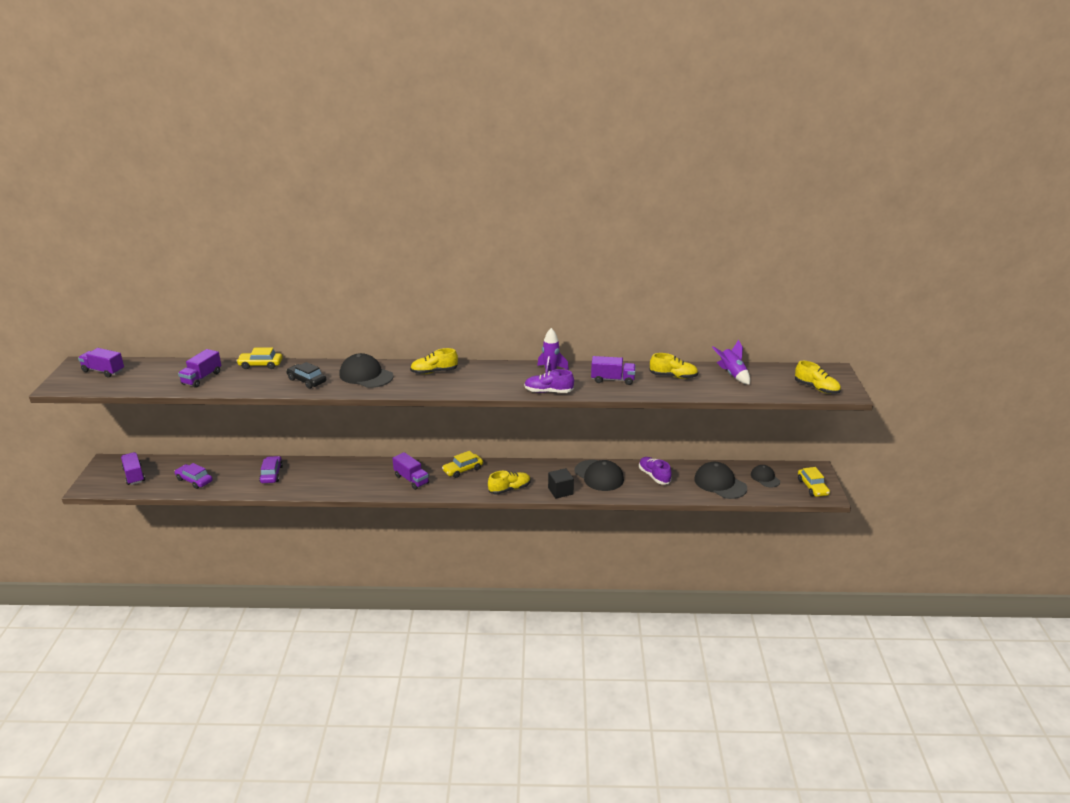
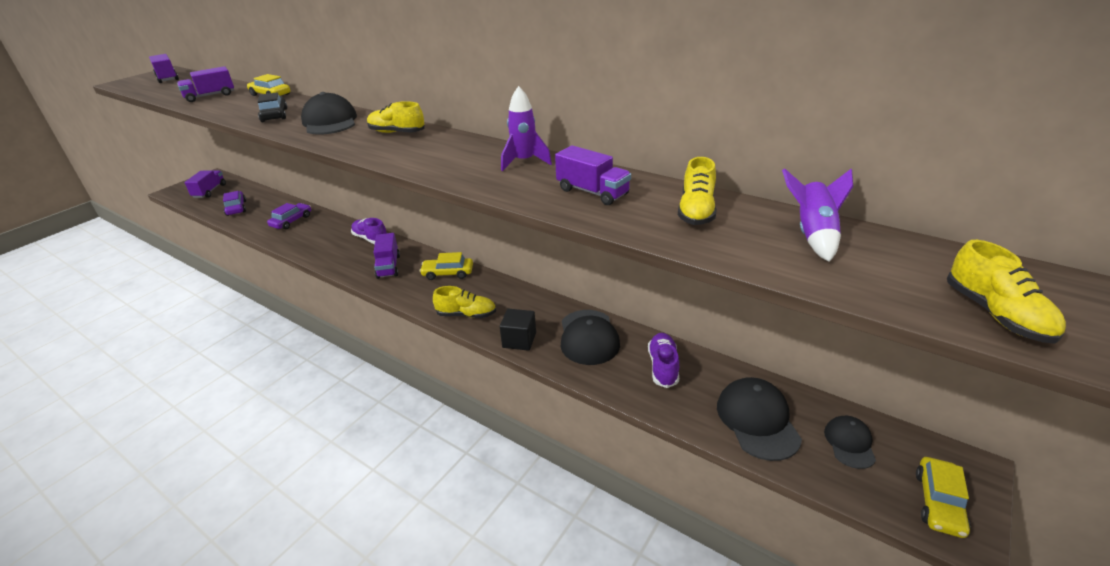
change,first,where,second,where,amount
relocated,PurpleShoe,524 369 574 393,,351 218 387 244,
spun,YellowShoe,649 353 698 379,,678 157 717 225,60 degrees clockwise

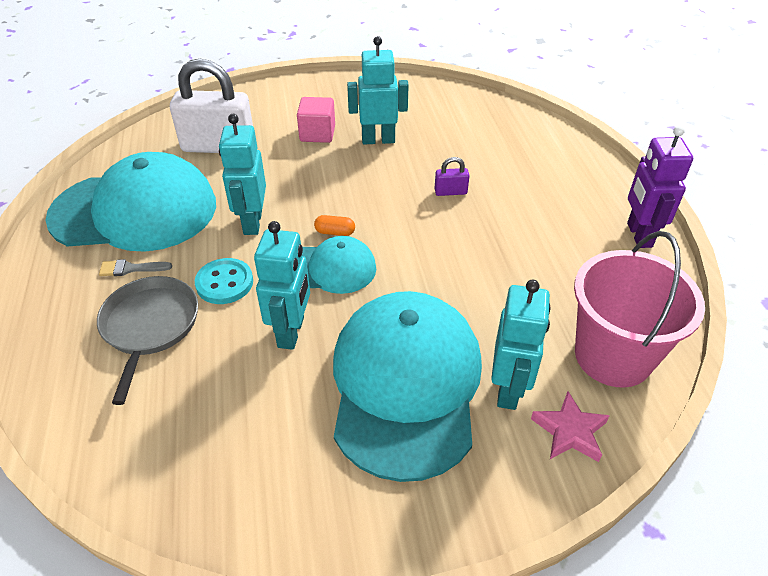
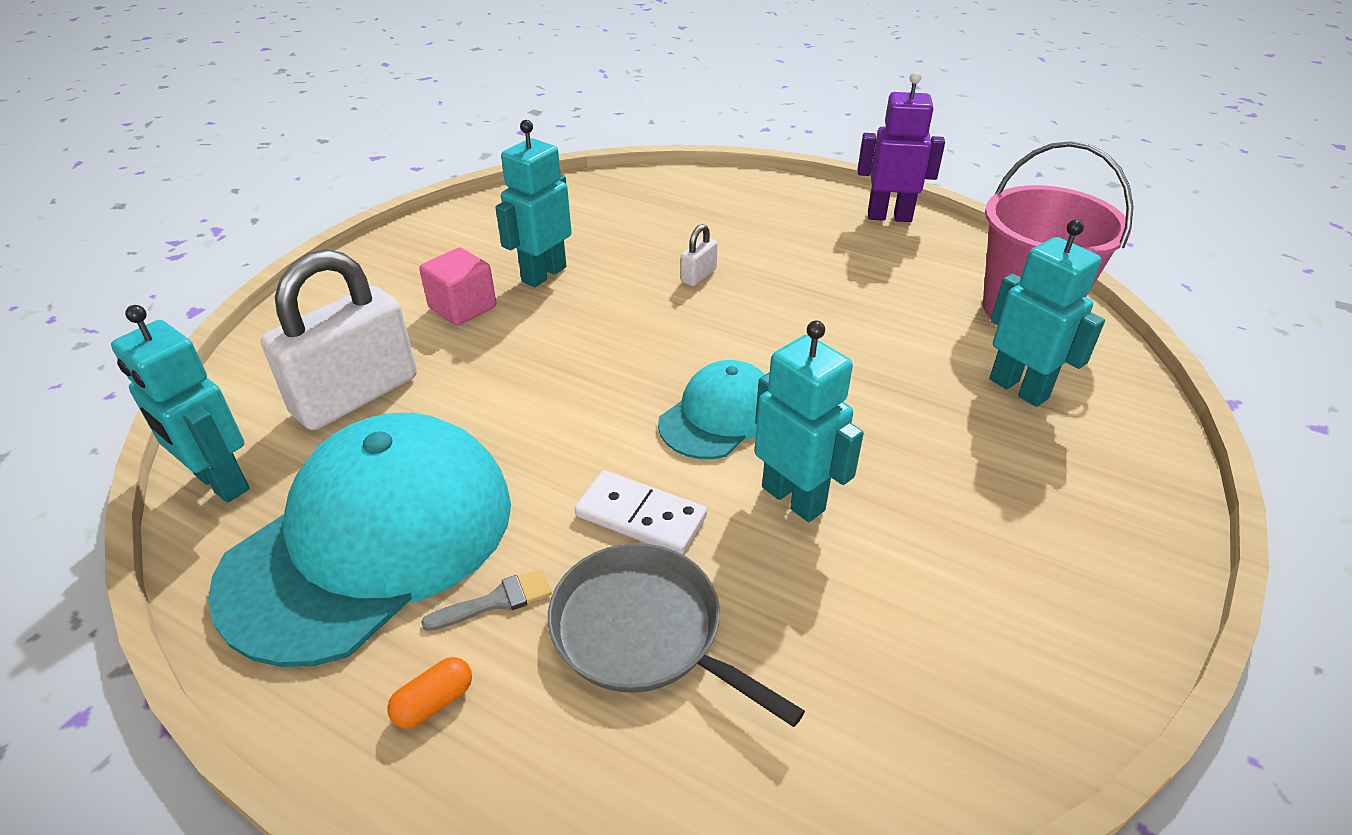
change,first,where,second,where,amount
relocated,TurquoiseRobot,219 114 266 235,,111 305 250 503,
relocated,OrangeCapsule,314 215 355 236,,387 657 472 729,
spun,GreyBrush,99 259 172 276,,421 569 552 631,150 degrees counterclockwise
exchanged,TurquoiseButton,195 258 253 304,WhiteDomino,575 471 707 555,
colour,PurplePadlock,434 157 470 196,WhitePadlock,681 224 718 286,
spun,PurpleRobot,627 126 693 248,,858 71 945 222,150 degrees clockwise
missing,TurquoiseCap,333 291 482 482,,,
missing,PinkStar,531 391 610 462,,,

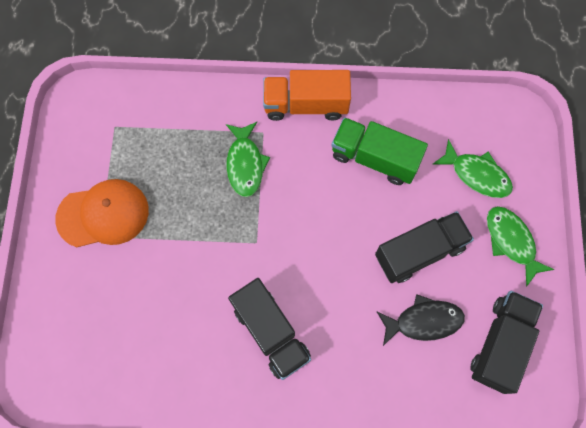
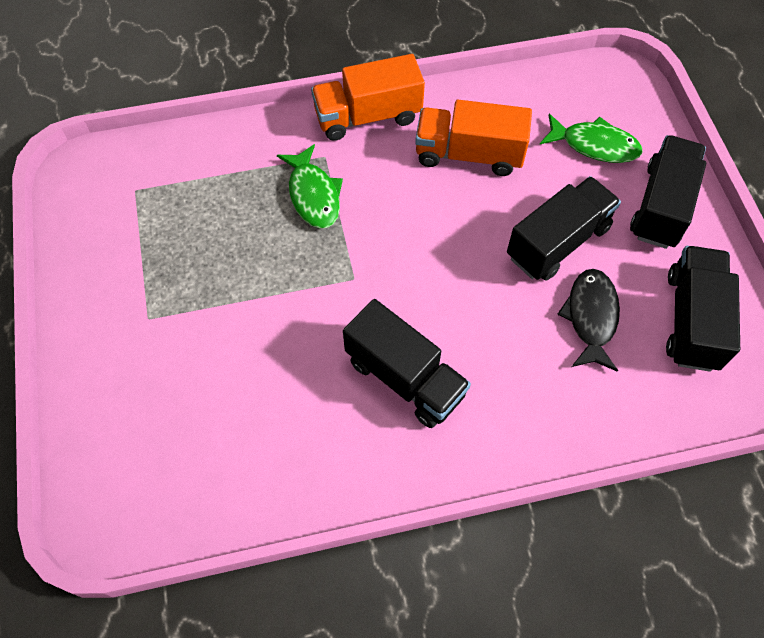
change,first,where,second,where,amount
colour,GreenTruck,331 117 428 185,OrangeTruck,415 100 532 176,
spun,BlackFish,377 294 465 346,,557 269 620 372,60 degrees counterclockwise
exchanged,GreenFish,487 206 554 287,BlackTruck,630 135 706 249,
missing,OrangeCap,55 179 149 247,,,

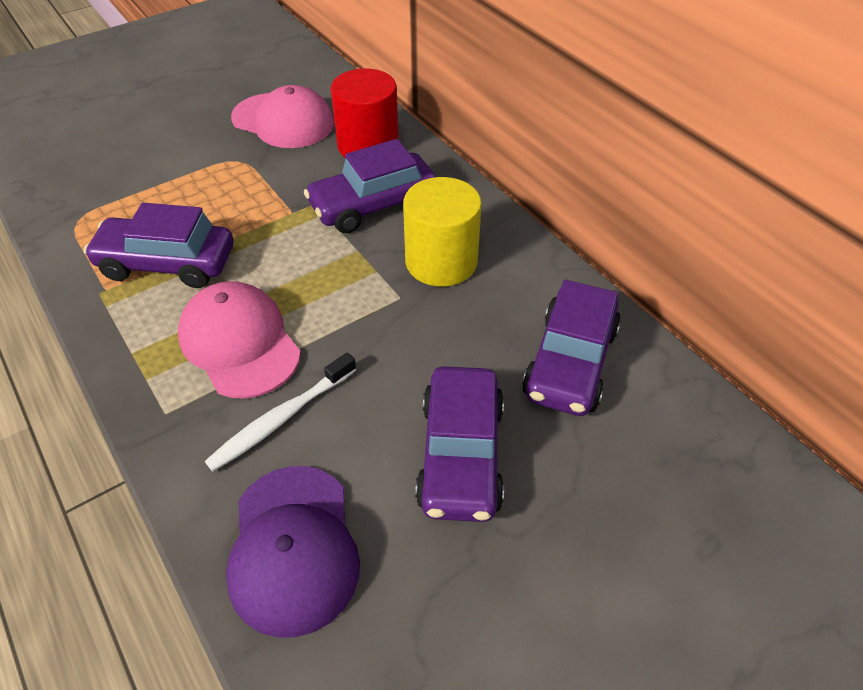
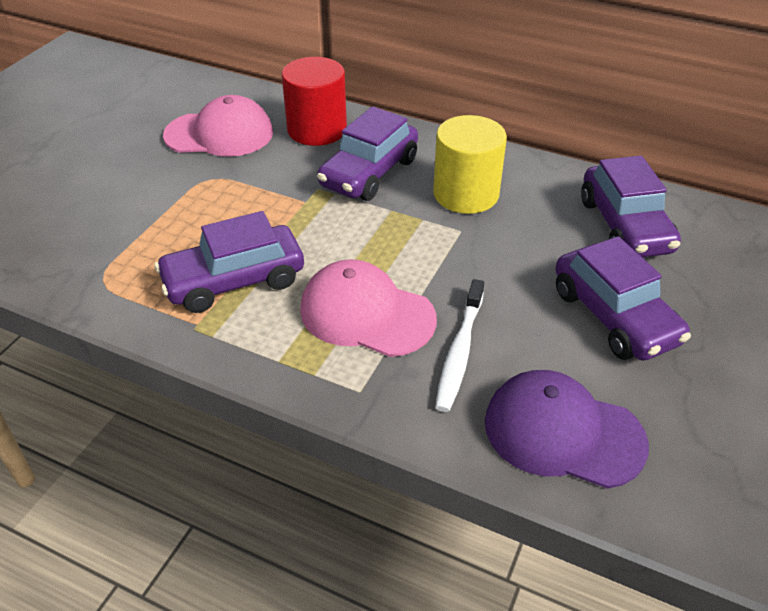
change,first,where,second,where,amount
spun,PurpleCap,226 466 360 638,,485 370 649 489,150 degrees clockwise

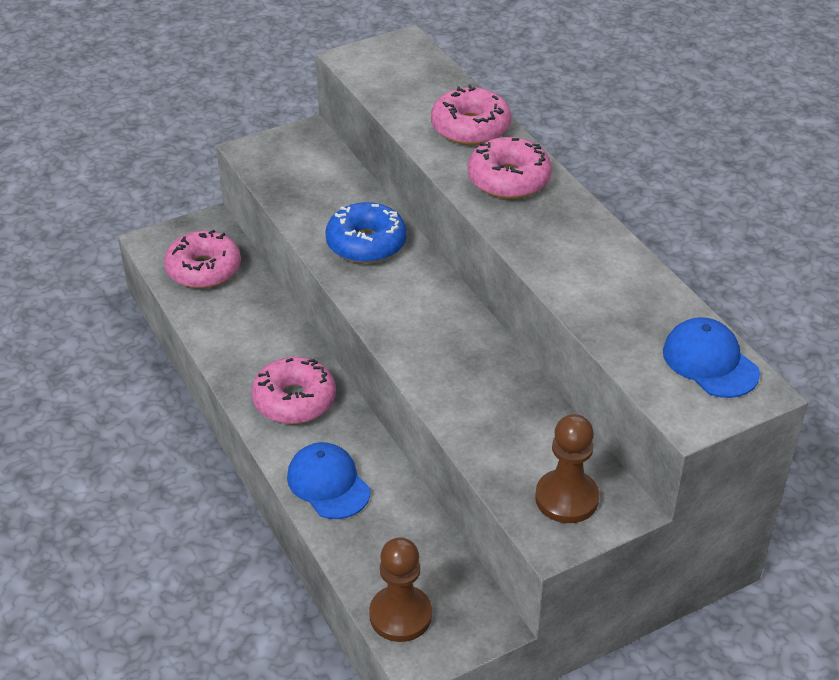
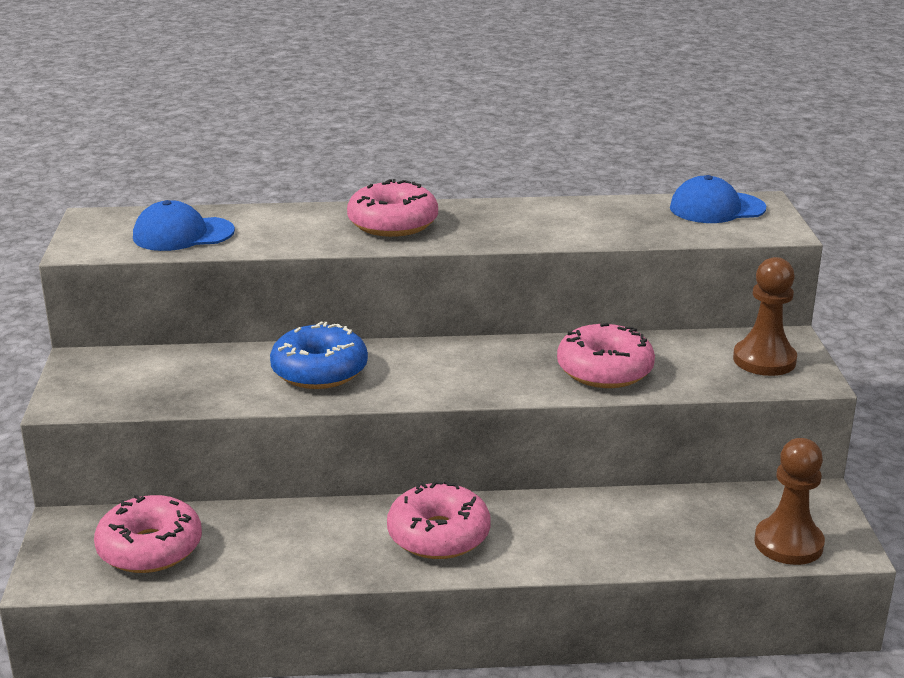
change,first,where,second,where,amount
relocated,BlueCap,287 442 371 519,,133 200 235 251,
relocated,PinkDonut,431 85 511 145,,557 323 655 388,

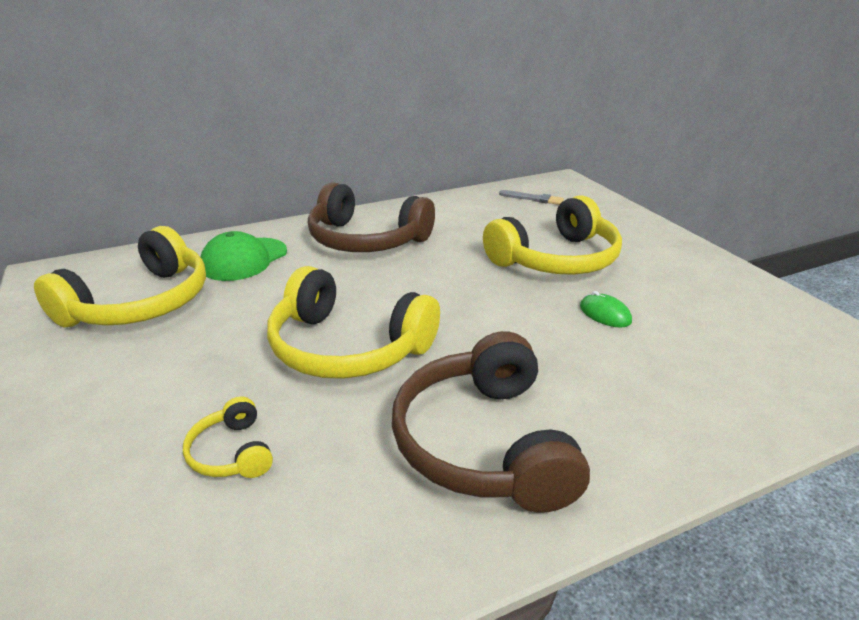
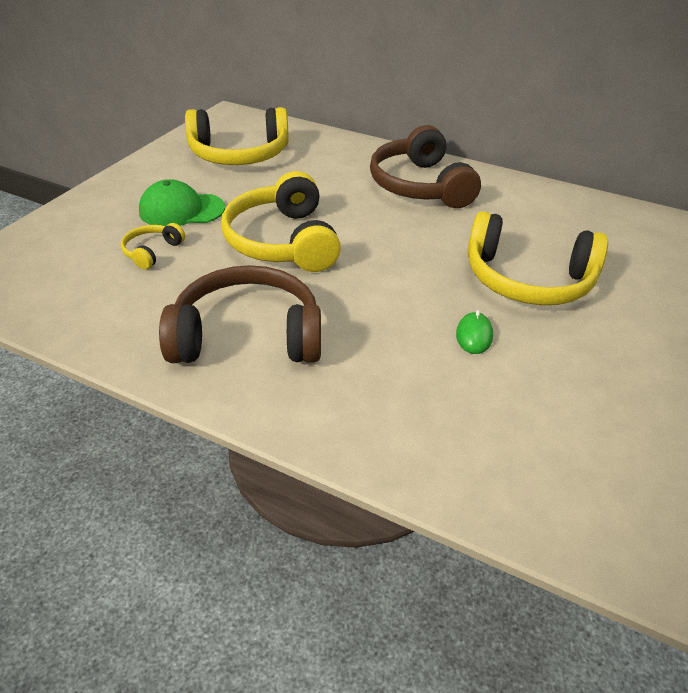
change,first,where,second,where,amount
relocated,GreenCap,201 231 287 281,,139 179 225 226,
spun,BrownHeadphones,392 331 590 513,,159 265 321 363,45 degrees clockwise
missing,GreyBrush,499 190 564 205,,,

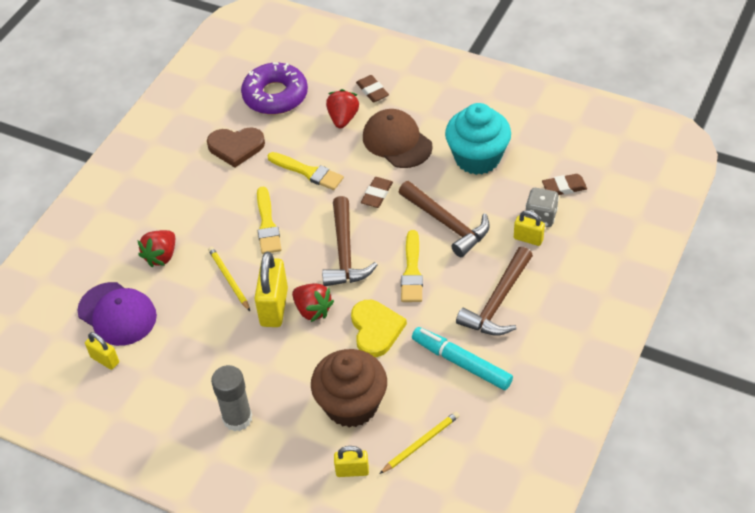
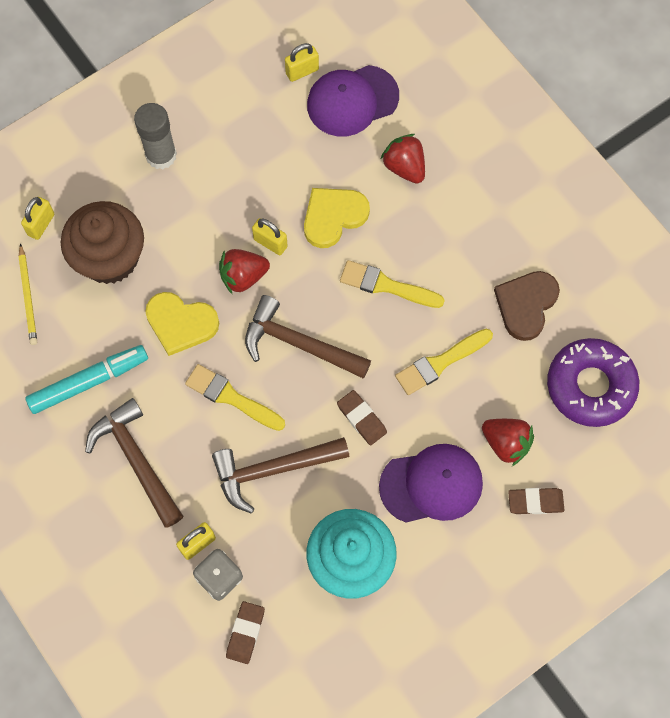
change,first,where,second,where,amount
size,YellowPadlock,254 252 288 327,,252 218 288 255,x0.56
exchanged,YellowPencil,208 246 250 311,YellowHeart,304 188 370 248,
colour,BrownCap,363 109 433 168,PurpleCap,379 444 483 523,

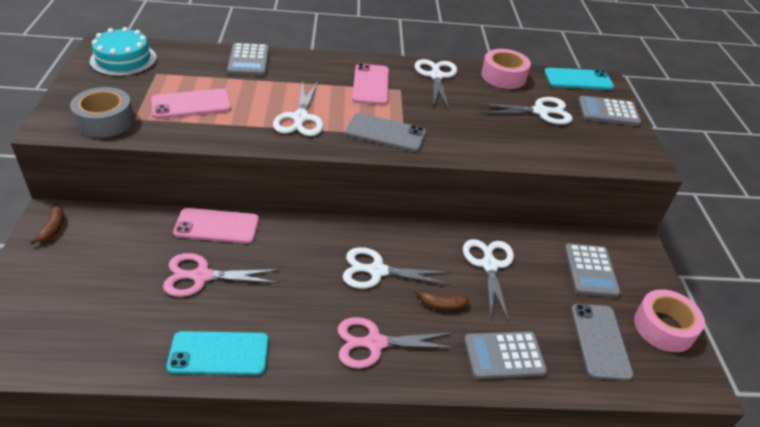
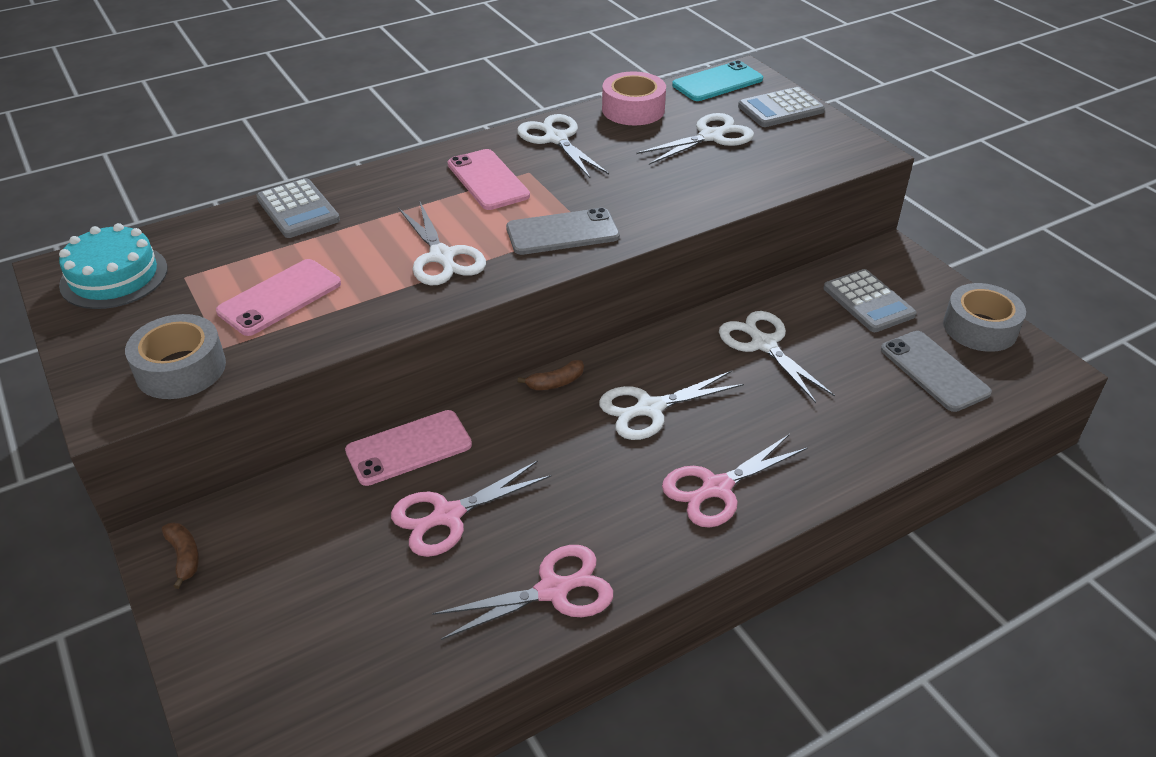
change,first,where,second,where,amount
exchanged,TurquoisePhone,166 331 269 375,PinkScissors,432 545 613 640,
relocated,BrownBanana,415 289 469 310,,517 360 584 390,
colour,PinkTape,634 289 705 352,GreyTape,943 283 1026 352,
missing,GreyCalculator,464 331 547 379,,,

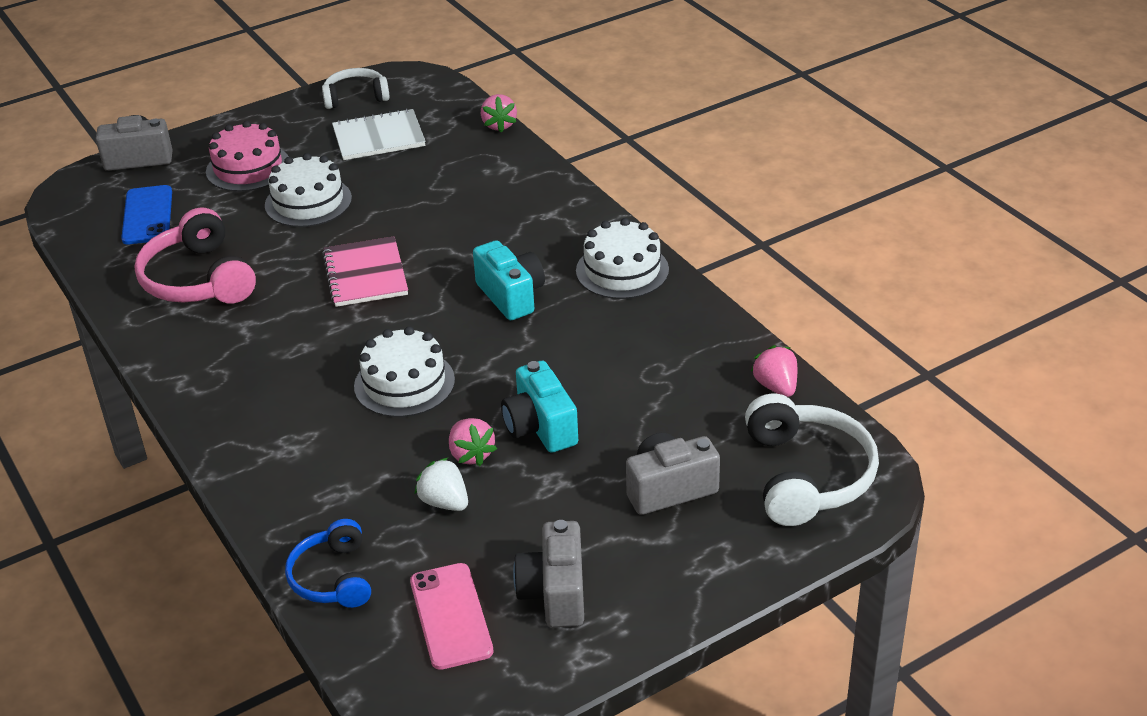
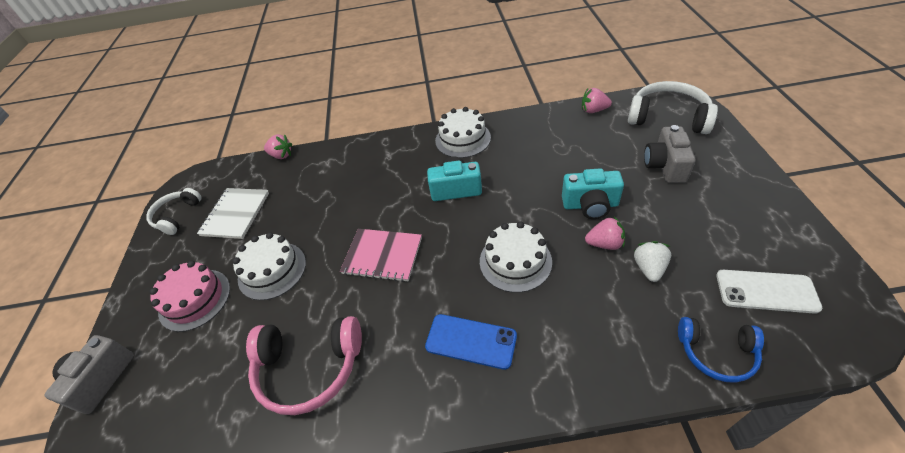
change,first,where,second,where,amount
relocated,BluePhone,121 185 172 245,,425 314 517 370,
spun,WhiteStrawberry,414 457 468 511,,634 241 671 282,120 degrees clockwise
colour,PinkPhone,410 563 493 670,WhitePhone,716 270 823 314,
missing,GreyCamera,513 520 584 627,,,

